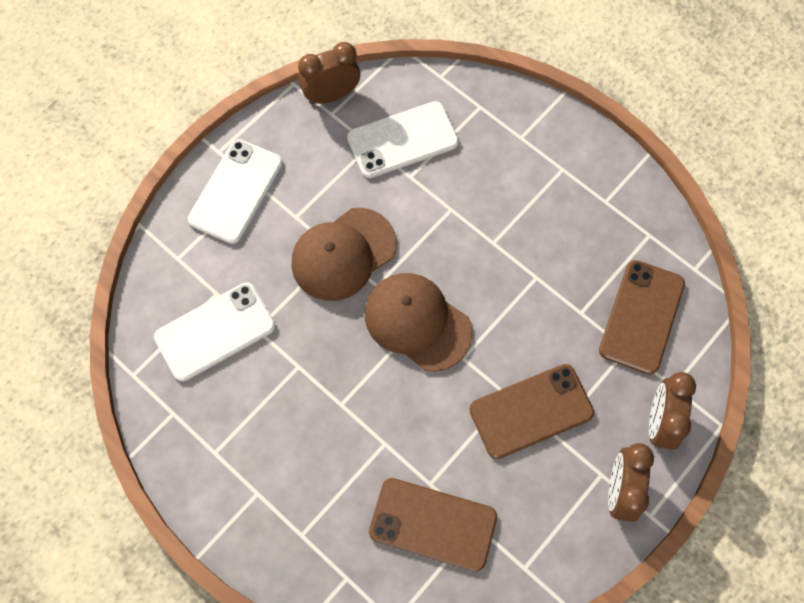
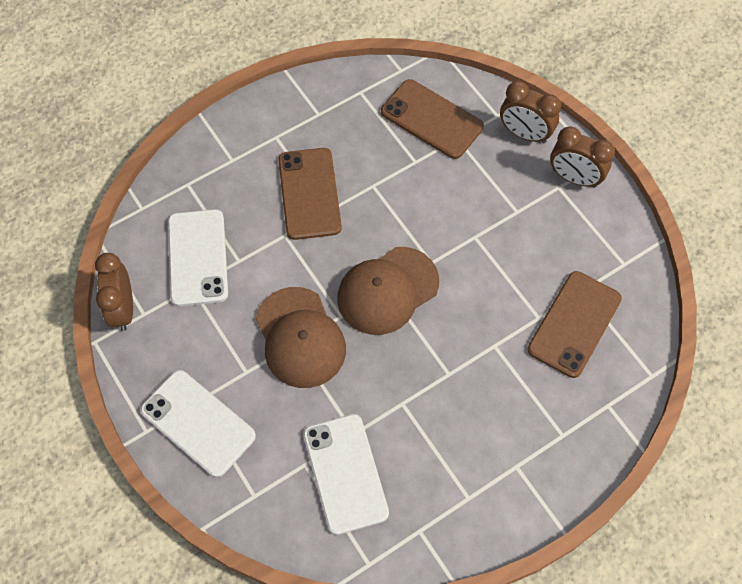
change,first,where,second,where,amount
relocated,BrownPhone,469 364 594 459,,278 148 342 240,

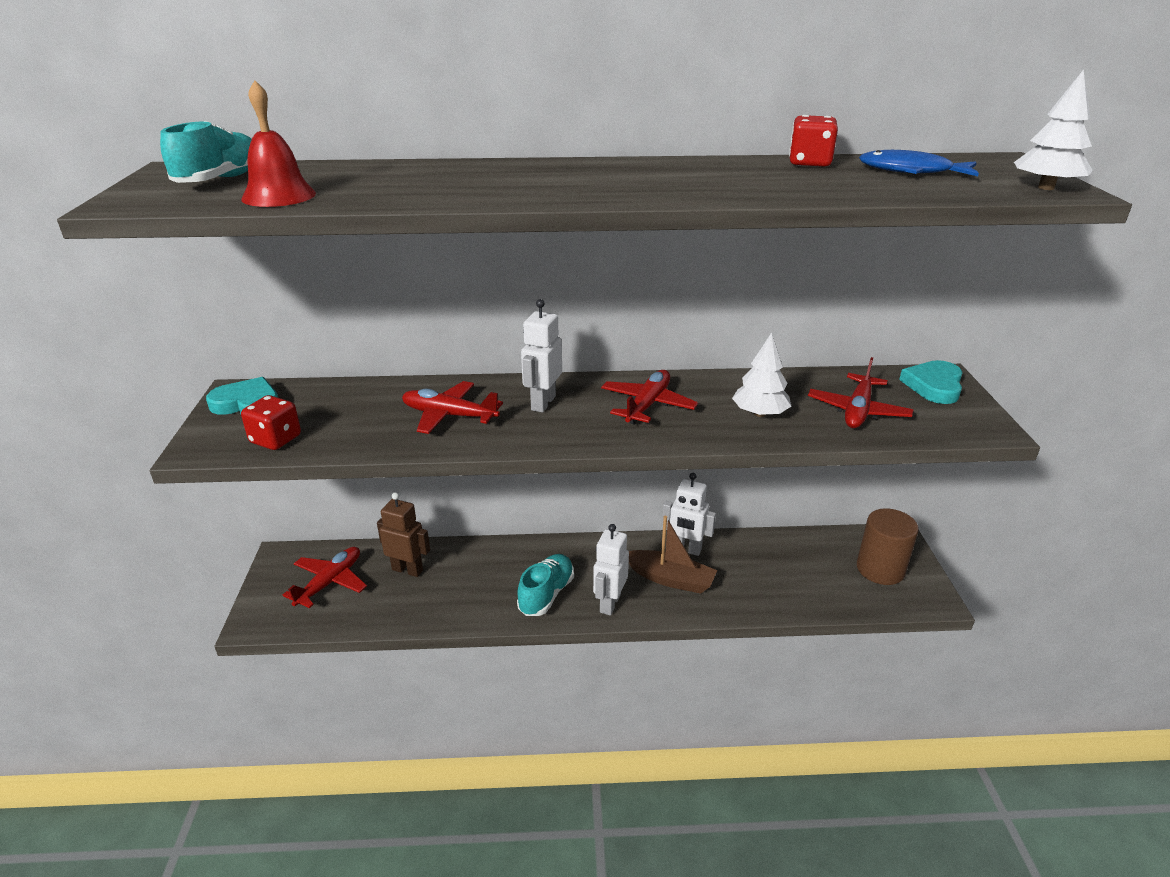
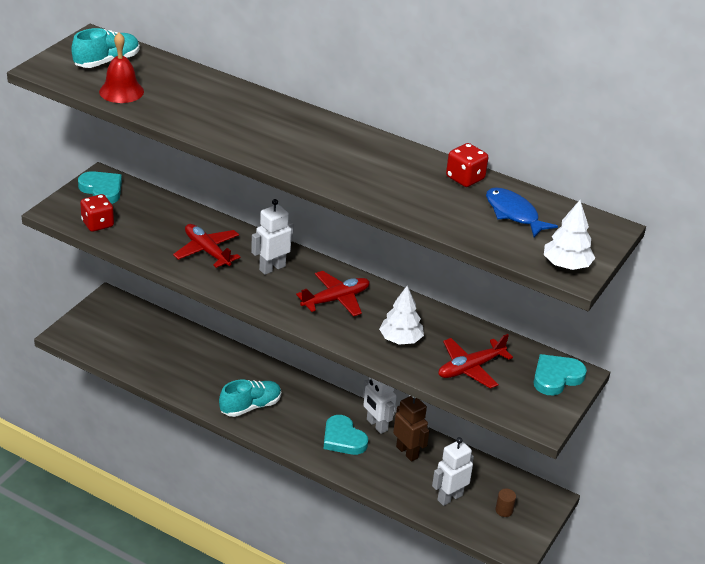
change,first,where,second,where,amount
exchanged,BrownBoat,629 516 717 594,TurquoiseHeart,324 415 368 455,
relocated,BrownRobot,377 492 430 577,,393 396 429 462,
relocated,WhiteRobot,593 524 629 615,,432 437 474 506,
size,BrownCylinder,857 508 919 585,,495 489 516 517,x0.44
missing,RedPlane,283 547 367 608,,,

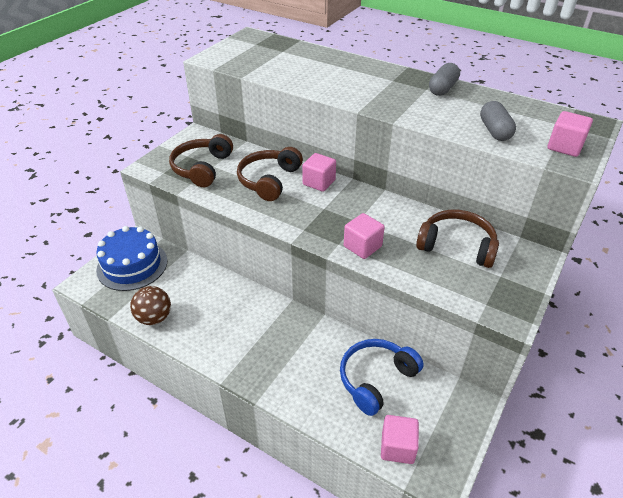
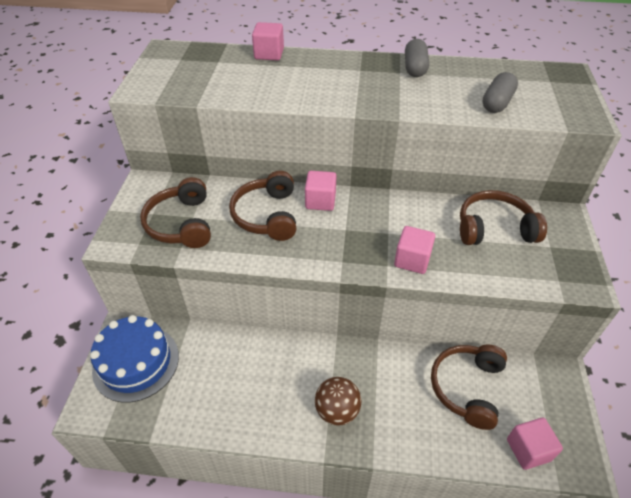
change,first,where,second,where,amount
relocated,PinkCube,547 111 593 157,,252 22 284 61,
relocated,BrownBall,130 286 171 325,,315 377 362 426,
colour,BlueHeadphones,340 339 424 416,BrownHeadphones,431 344 507 430,
spun,GreyCapsule,480 101 516 141,,482 72 518 113,60 degrees clockwise

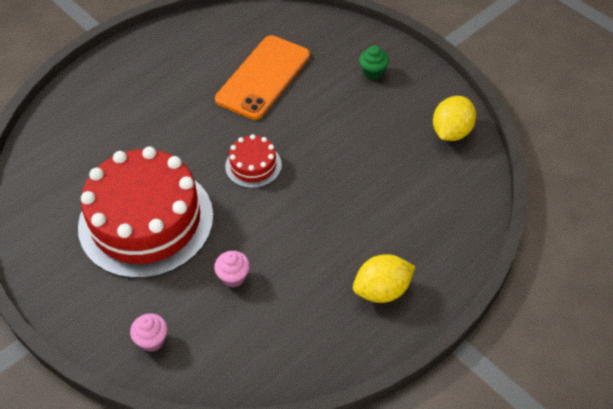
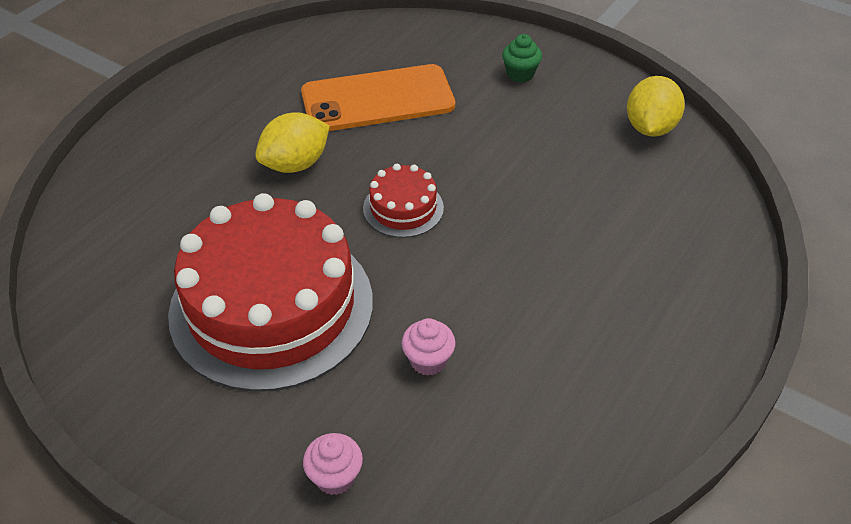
change,first,where,second,where,amount
relocated,YellowLemon,353 254 415 303,,255 112 330 173,
spun,OrangePhone,215 35 310 120,,301 64 455 131,60 degrees clockwise

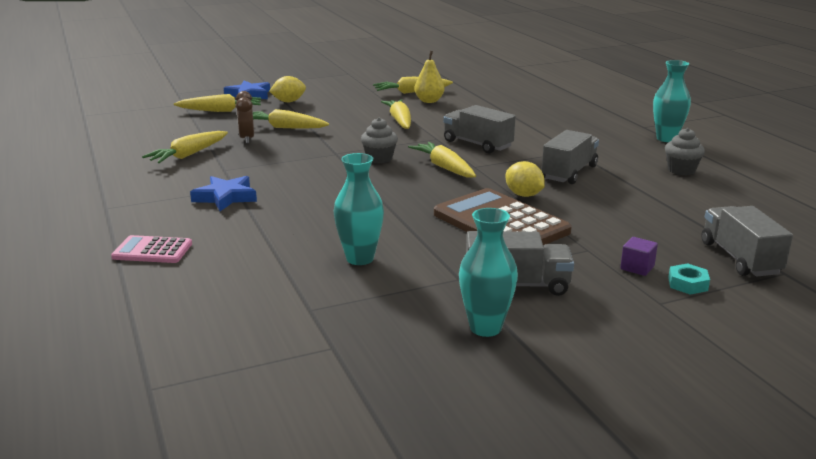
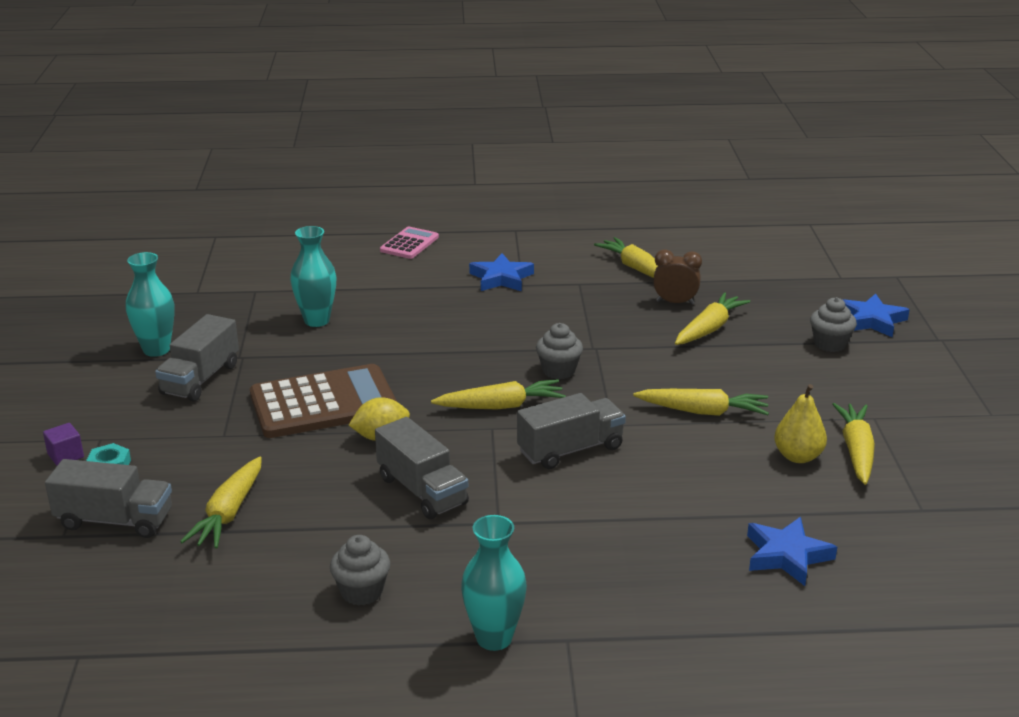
change,first,where,second,where,amount
relocated,PurpleCube,620 237 658 276,,43 423 84 466,
relocated,YellowCarrot,174 94 261 112,,180 456 262 549,
appeared,,,BlueStar,747 517 837 586,
exchanged,YellowLemon,269 76 306 102,GreyCupcake,810 297 857 352,

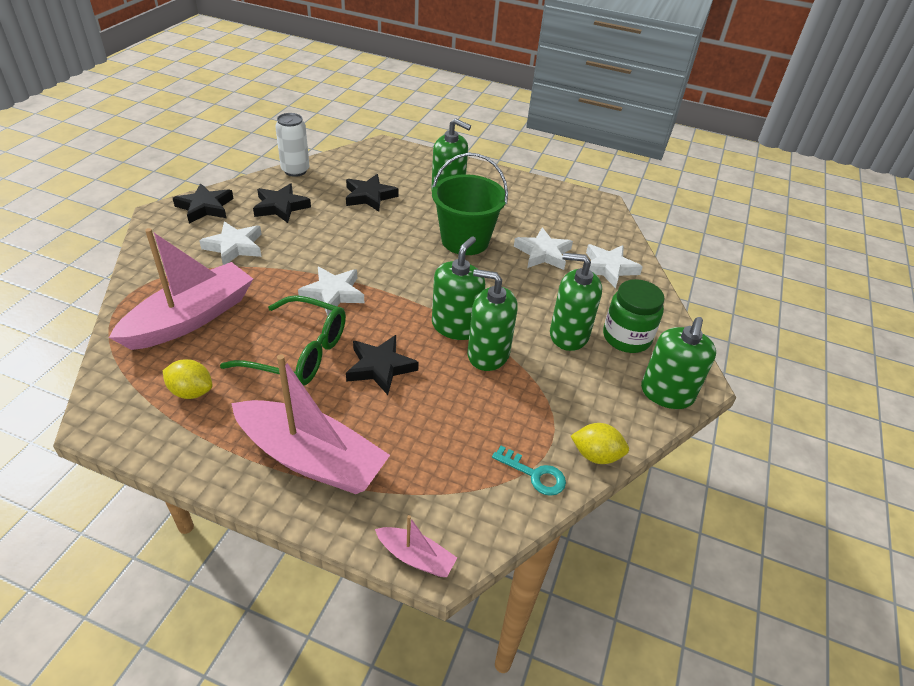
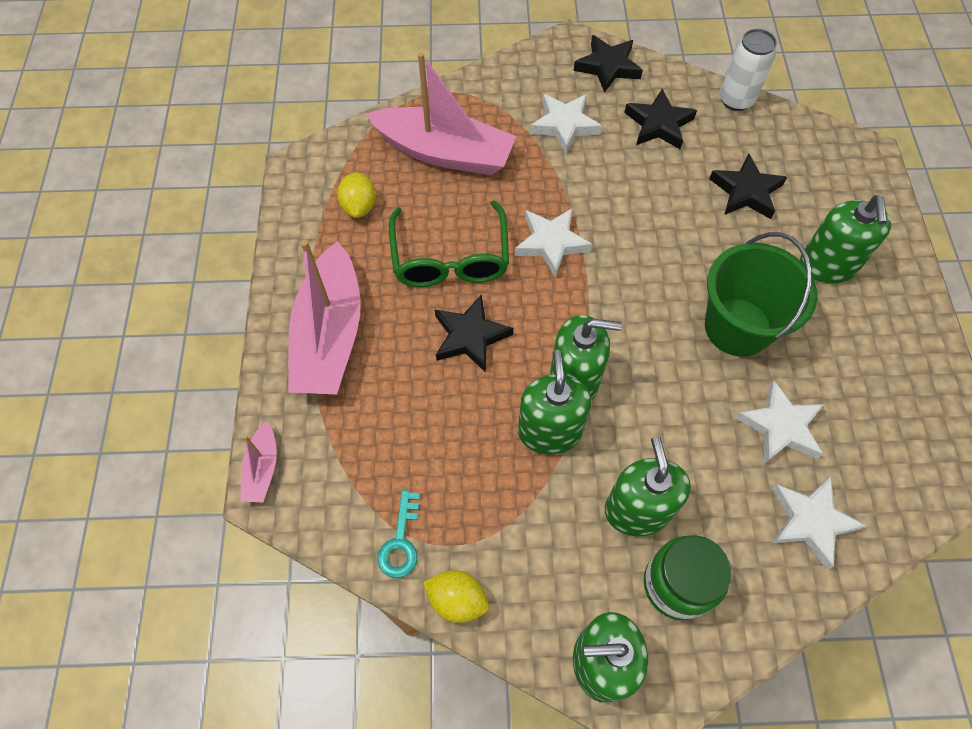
change,first,where,second,where,amount
spun,YellowLemon,571 423 629 464,,423 570 489 623,60 degrees counterclockwise

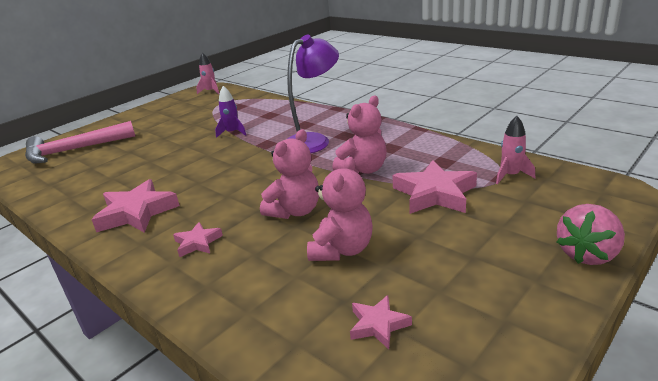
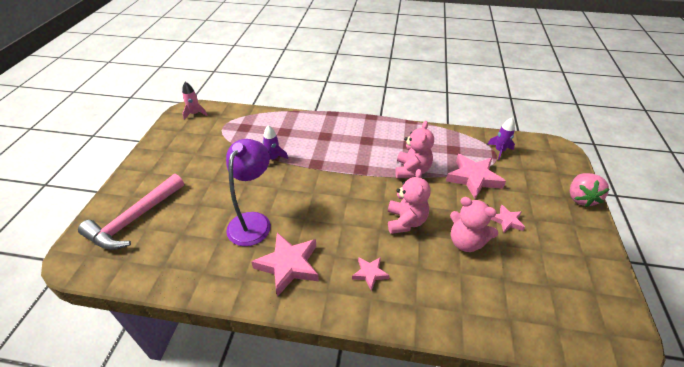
change,first,where,second,where,amount
relocated,PurpleLamp,287 35 339 153,,226 139 271 246,
spun,PinkTeddyBear,307 157 373 261,,450 197 498 252,135 degrees clockwise
colour,PinkRocket,496 116 535 185,PurpleRocket,488 118 515 160,
relocated,PinkStar,350 295 412 349,,491 205 525 233,

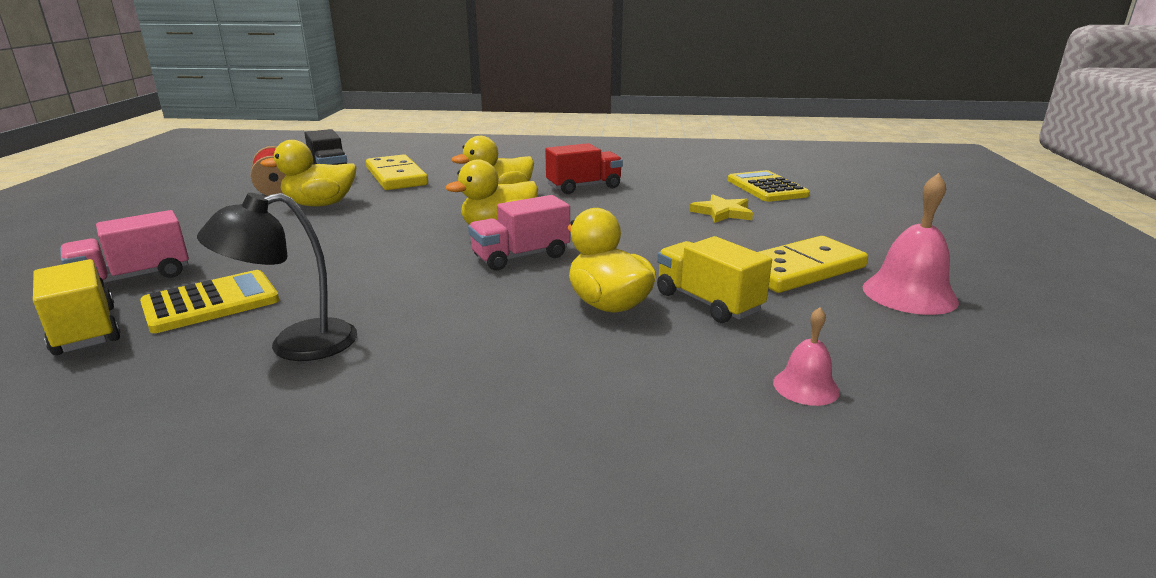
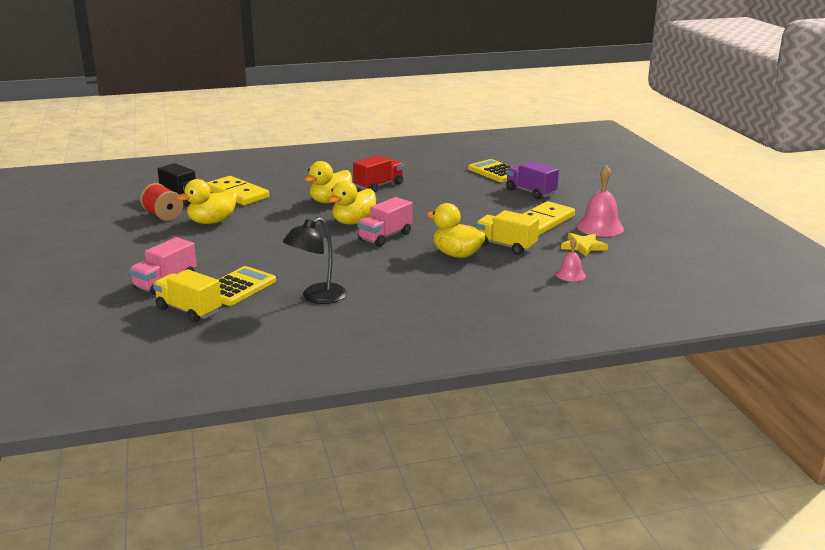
change,first,where,second,where,amount
appeared,,,PurpleTruck,506 161 559 199,
relocated,YellowStar,690 194 753 223,,561 233 608 257,

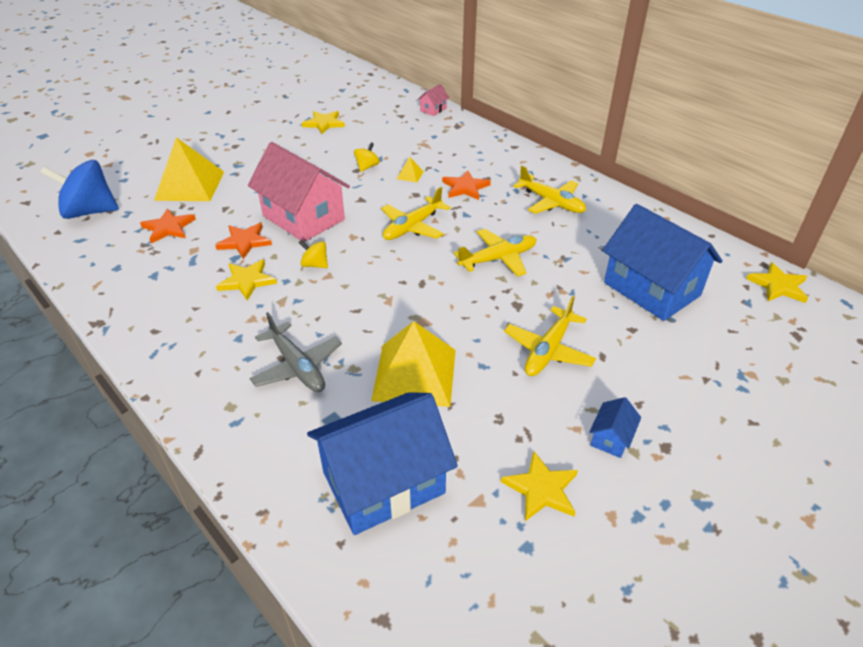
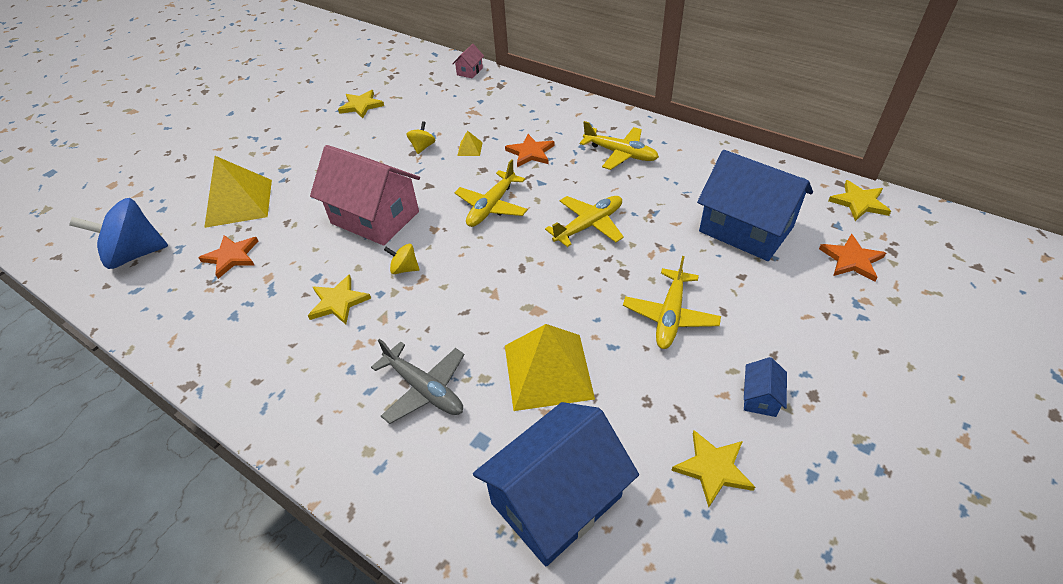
change,first,where,second,where,amount
relocated,OrangeStar,215 223 272 259,,819 234 886 282,

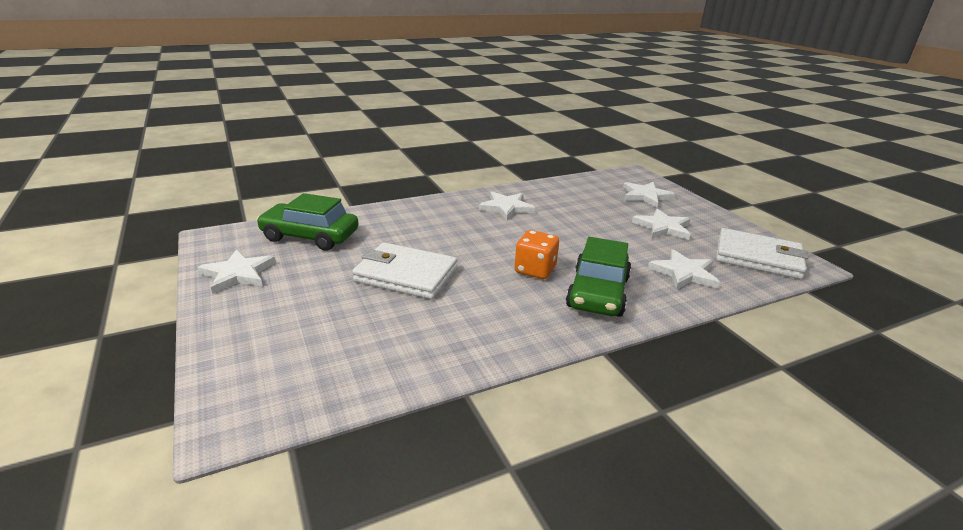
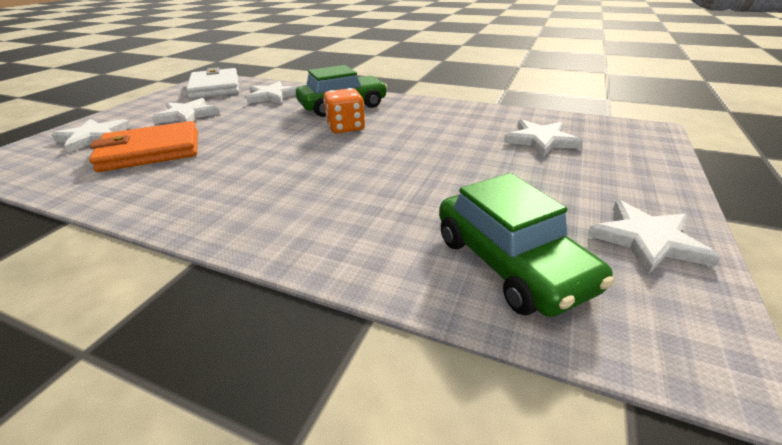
change,first,where,second,where,amount
appeared,,,OrangeWallet,89 121 198 172,
relocated,WhiteStar,479 192 535 220,,504 119 583 157,
missing,WhiteWallet,352 242 457 299,,,

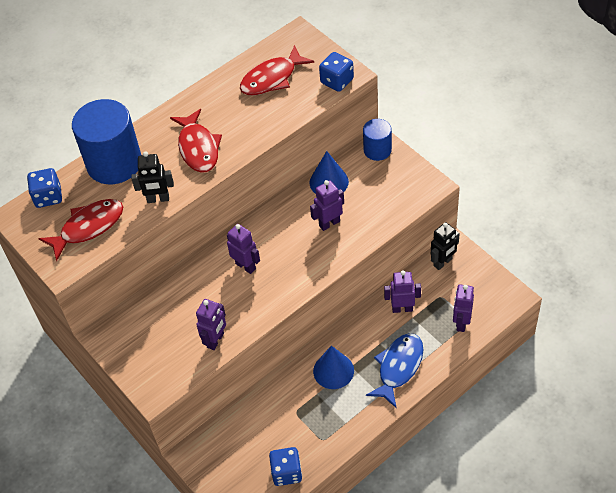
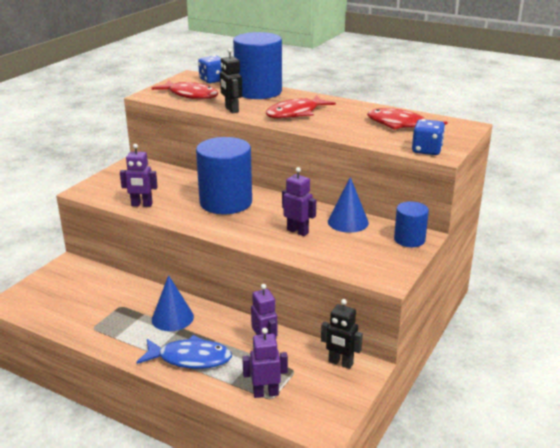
change,first,where,second,where,amount
exchanged,PurpleRobot,227 224 260 274,BlueCylinder,196 137 252 214,
missing,BlueDice,269 447 302 486,,,

